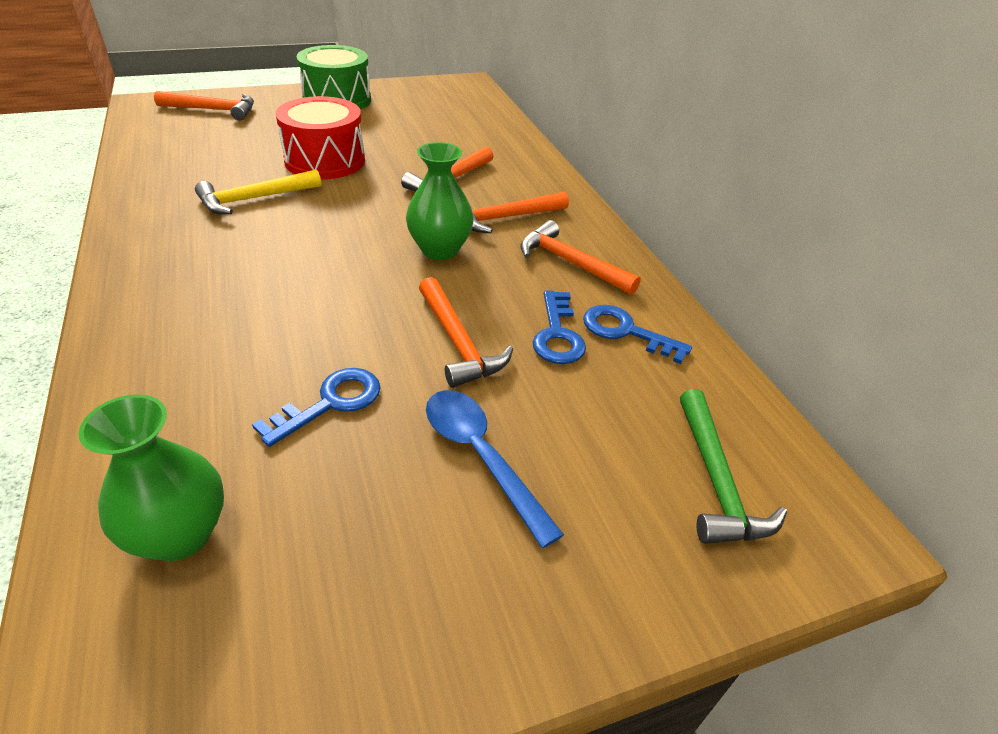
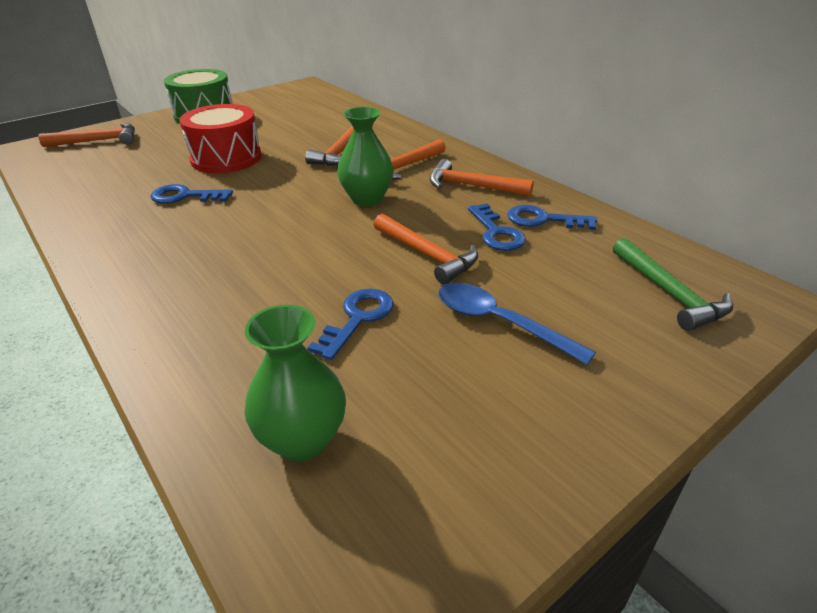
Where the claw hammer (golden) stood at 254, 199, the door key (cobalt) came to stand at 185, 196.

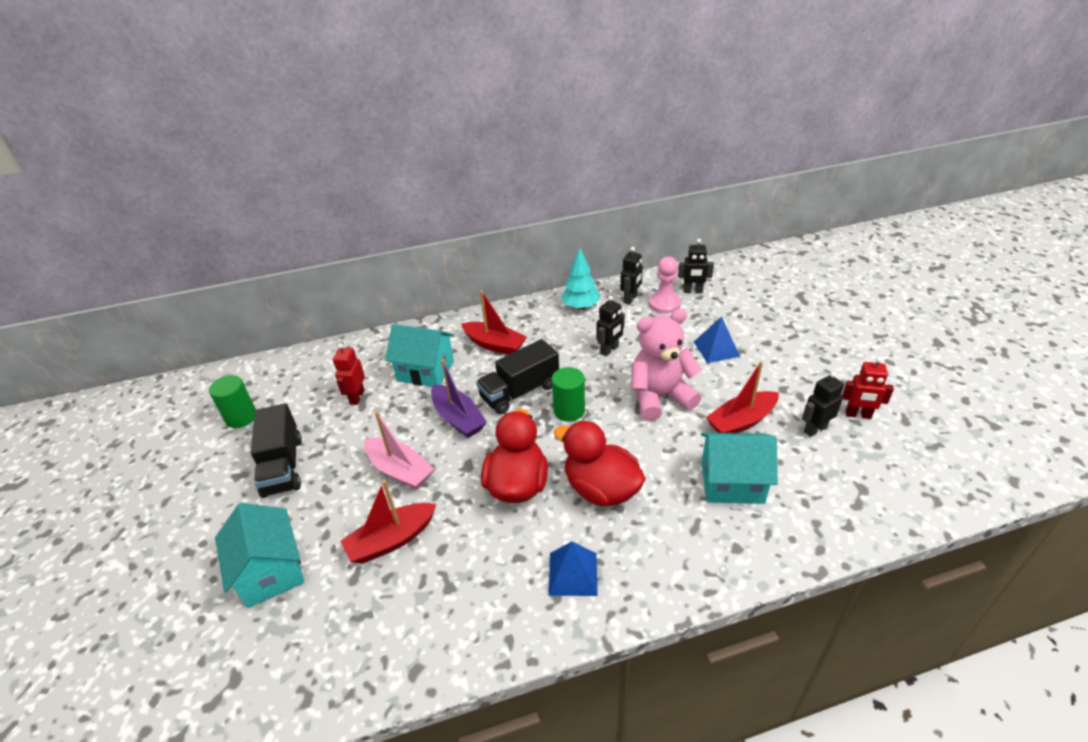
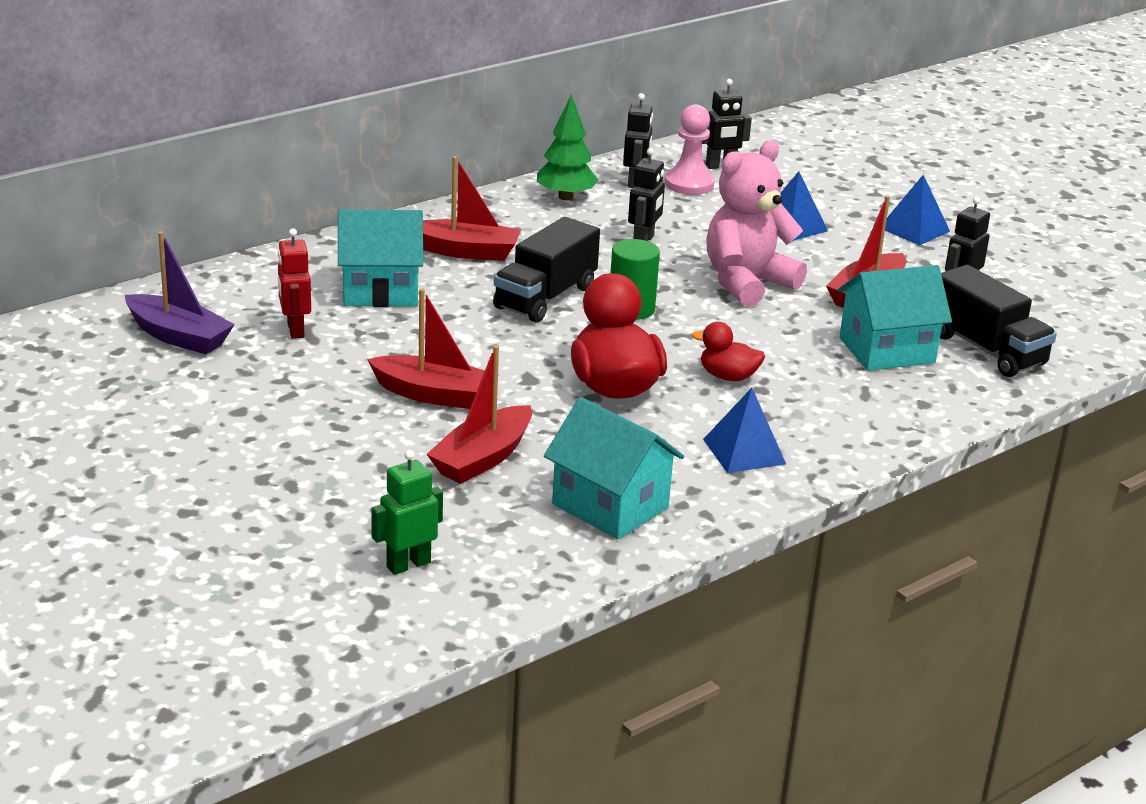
The second view lost the cylinder (emerald) at 241, 417.
The house (turquoise) ended up elsewhere, having gone from 270, 571 to 610, 506.
The toy truck (black) ended up elsewhere, having gone from 283, 466 to 986, 349.
What was the sailboat (rose-pink) at 400, 470 turned into the sailboat (red) at 434, 395.
The sailboat (purple) ended up elsewhere, having gone from 458, 418 to 178, 336.
The size of the rubber duck (red) at 601, 489 changed by a factor of 0.53.
What was the tree (turquoise) at 580, 306 turned into the tree (emerald) at 565, 197.
The second view lost the robot figure (red) at 858, 415.
The second view gained the robot figure (emerald) at 408, 564.
The second view gained the pyramid shape (cobalt) at 914, 229.

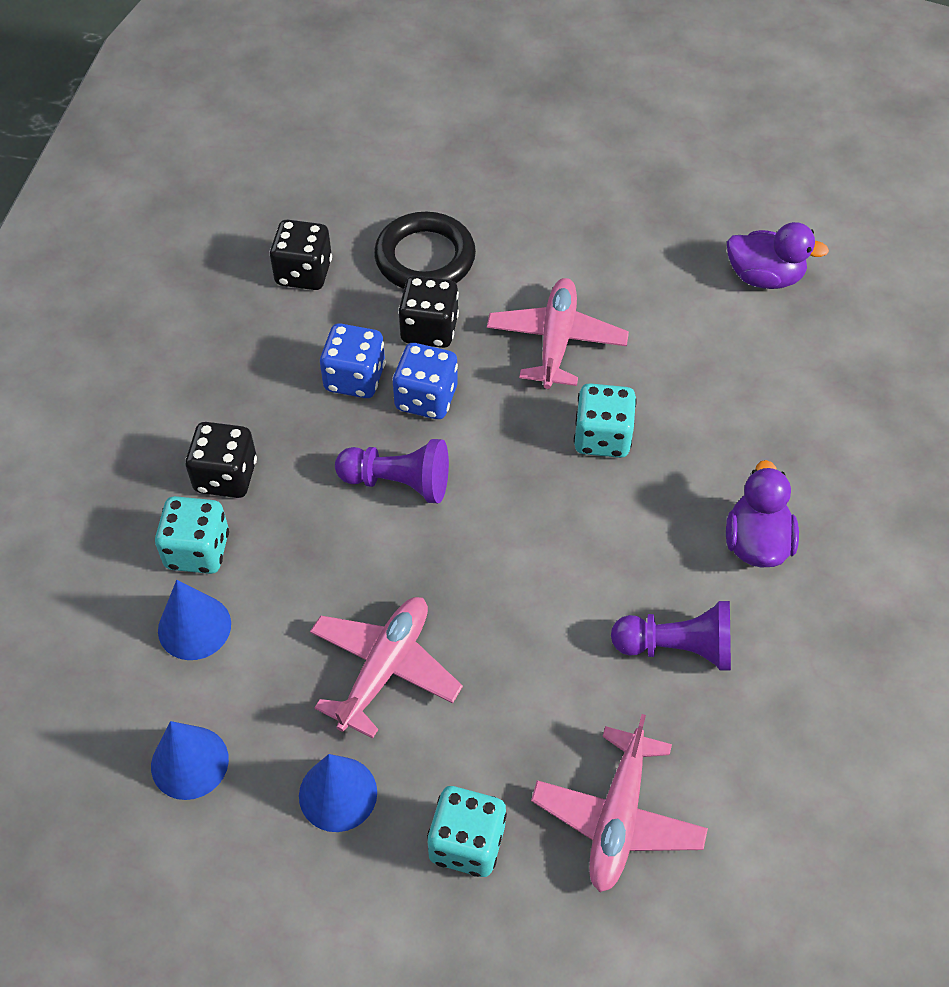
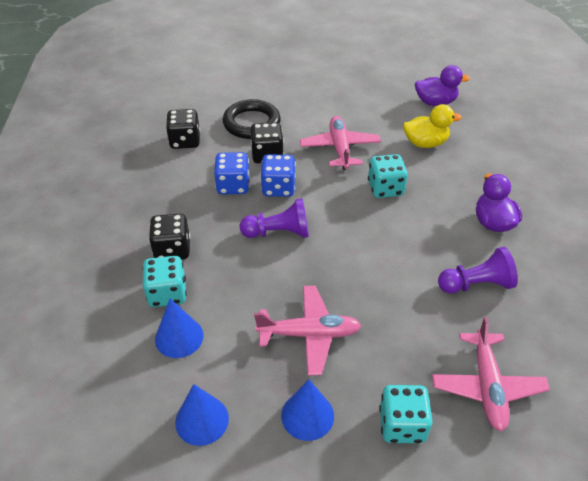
The plane (rose-pink) at 384, 669 ended up facing another way, 75 degrees clockwise from before.
The second view gained the rubber duck (golden) at 425, 143.

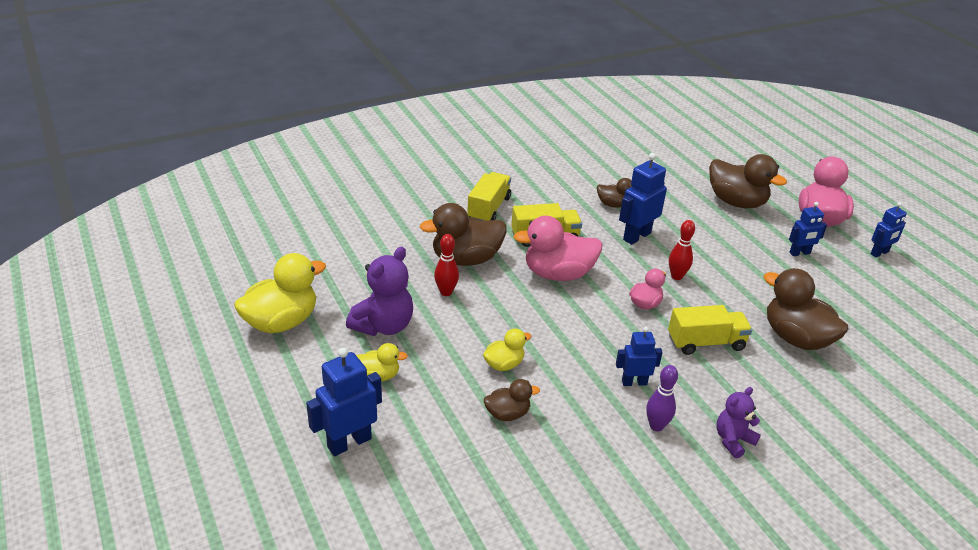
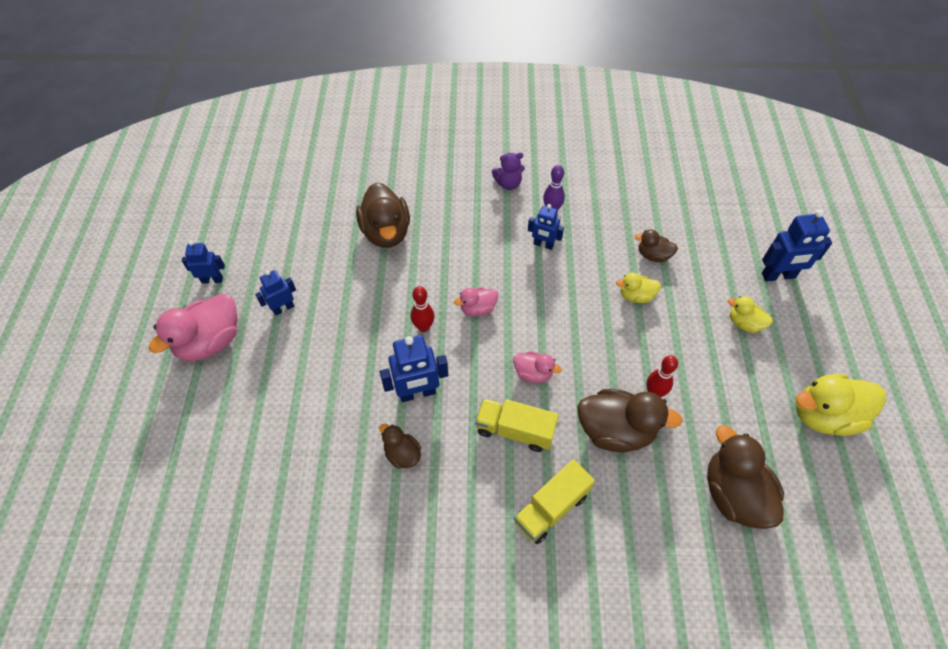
The second view lost the stuffed bear (purple) at 383, 326.
The size of the rubber duck (rose-pink) at 558, 274 changed by a factor of 0.53.
The second view lost the toy truck (golden) at 706, 343.
The rubber duck (russet) ended up elsewhere, having gone from 736, 202 to 733, 494.
The robot figure (cobalt) at 799, 253 ended up facing another way, 45 degrees counterclockwise from before.

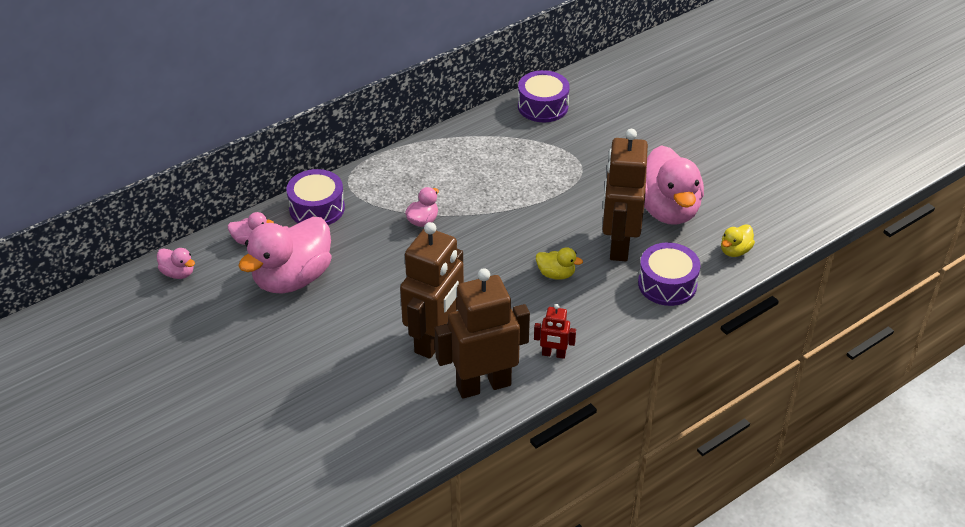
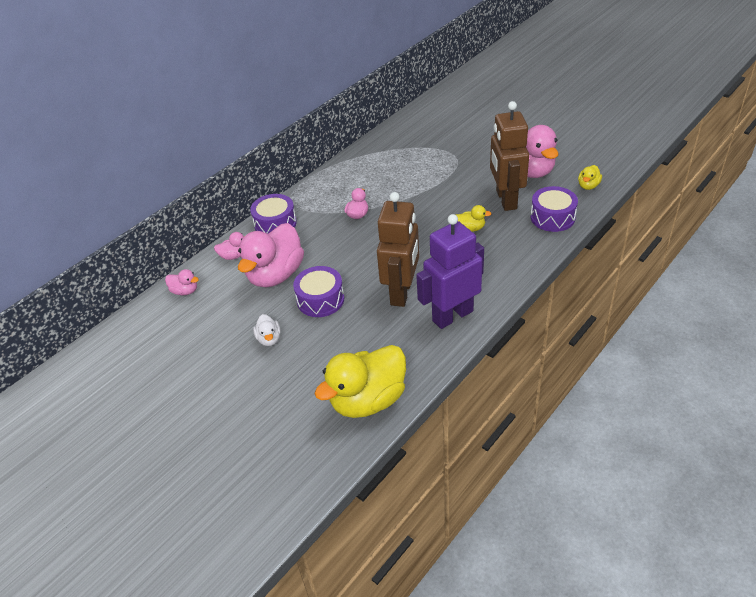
What was the robot figure (russet) at 483, 385 turned into the robot figure (purple) at 452, 316.
The snare drum (purple) ended up elsewhere, having gone from 543, 106 to 320, 300.
The second view lost the robot figure (red) at 553, 354.
The second view gained the rubber duck (white) at 269, 339.
The second view gained the rubber duck (golden) at 368, 400.

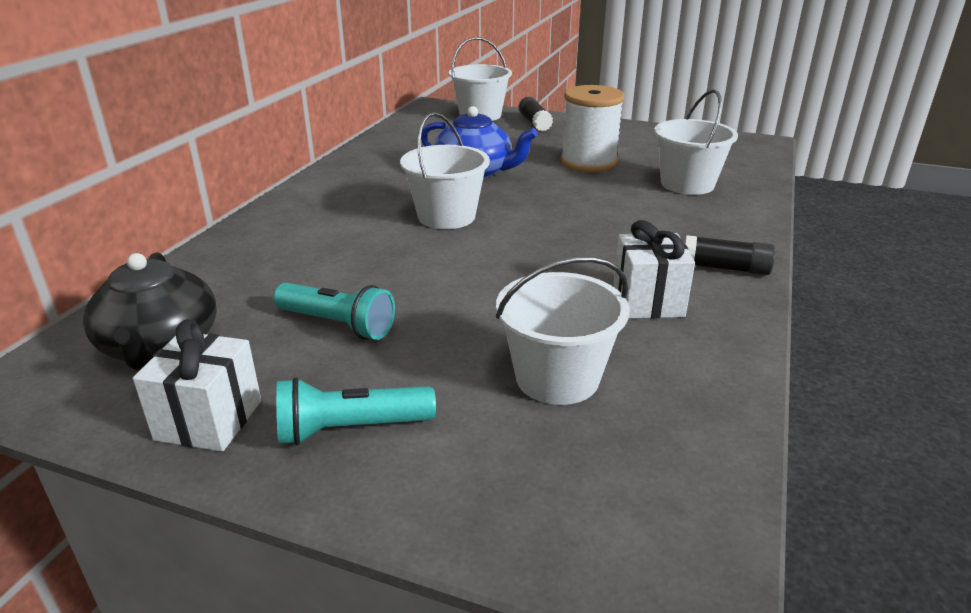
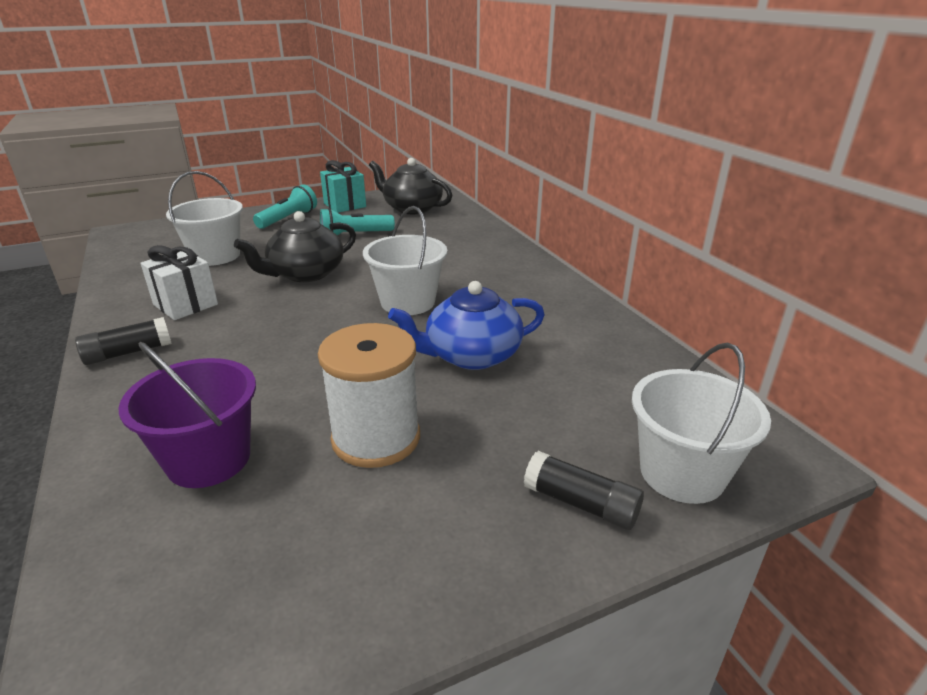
What was the gift (white) at 209, 420 turned into the gift (turquoise) at 345, 205.
What was the bucket (white) at 687, 184 turned into the bucket (purple) at 209, 459.
The second view gained the china teapot (black) at 305, 274.

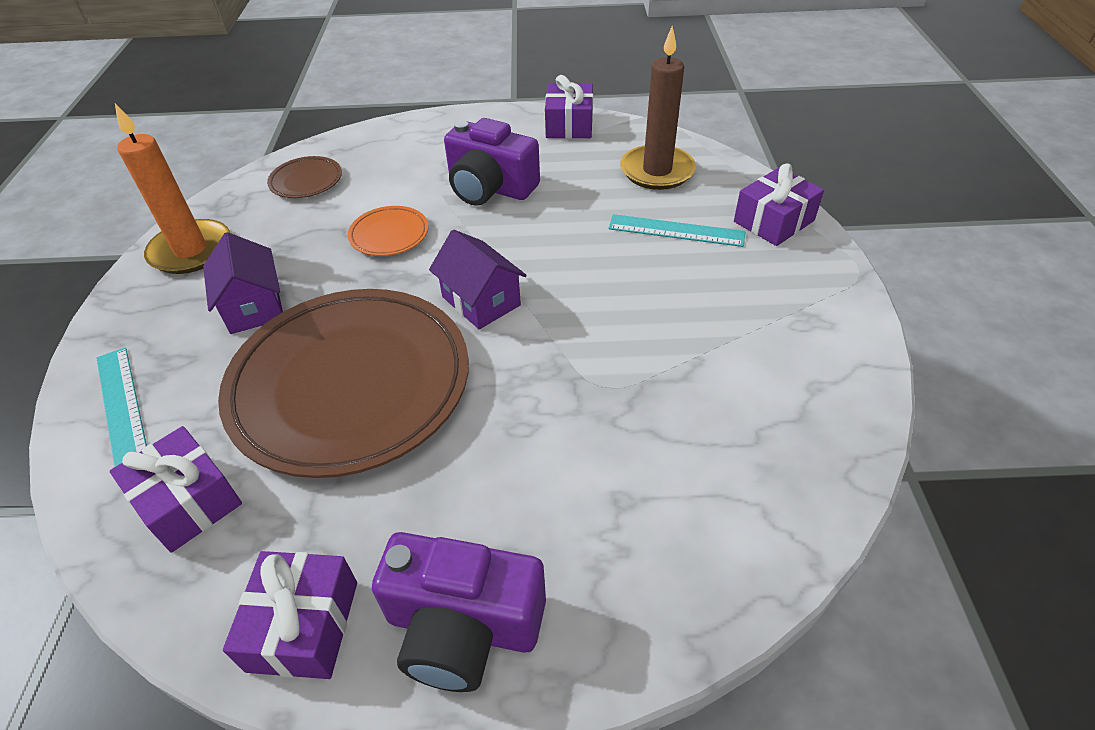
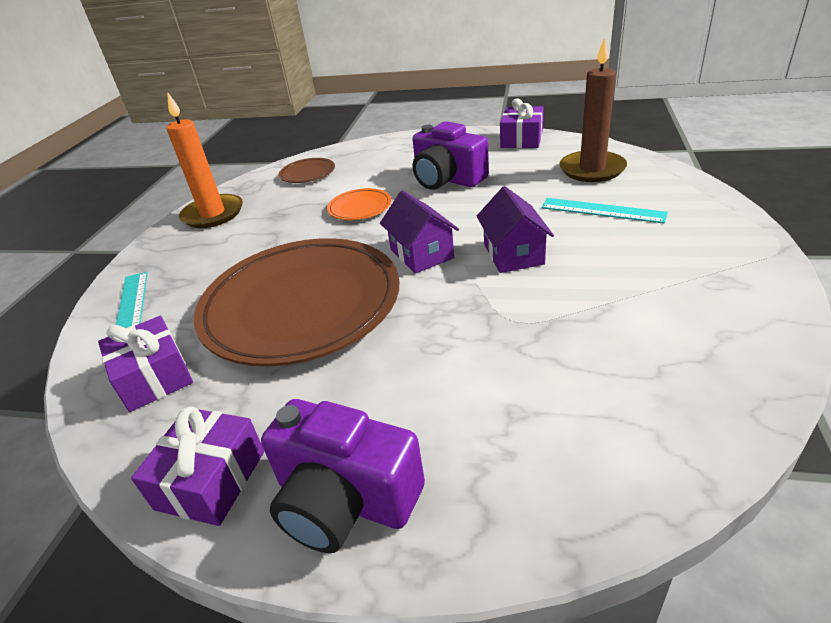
The house (purple) ended up elsewhere, having gone from 254, 306 to 513, 254.
The second view lost the gift (purple) at 774, 221.

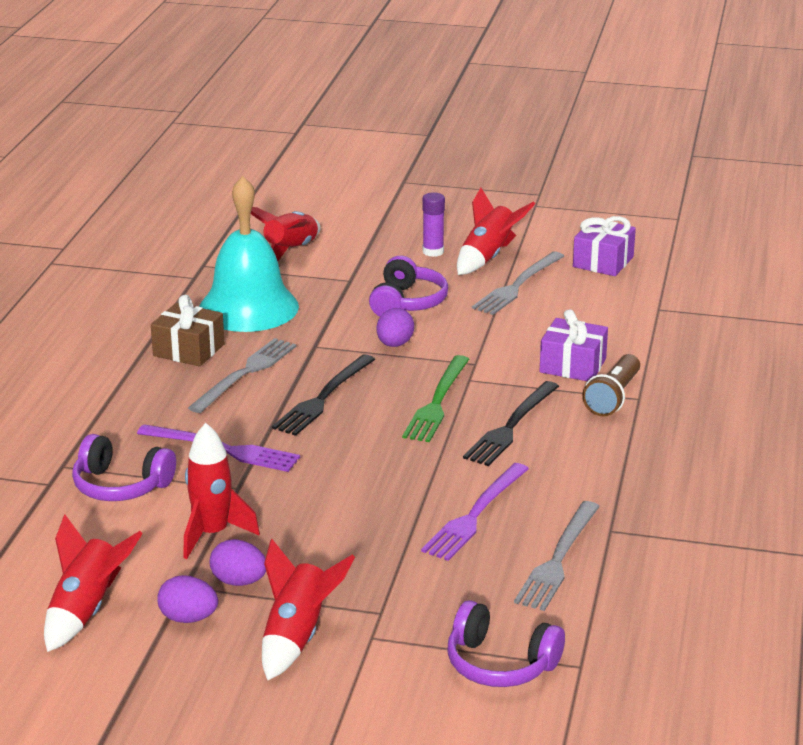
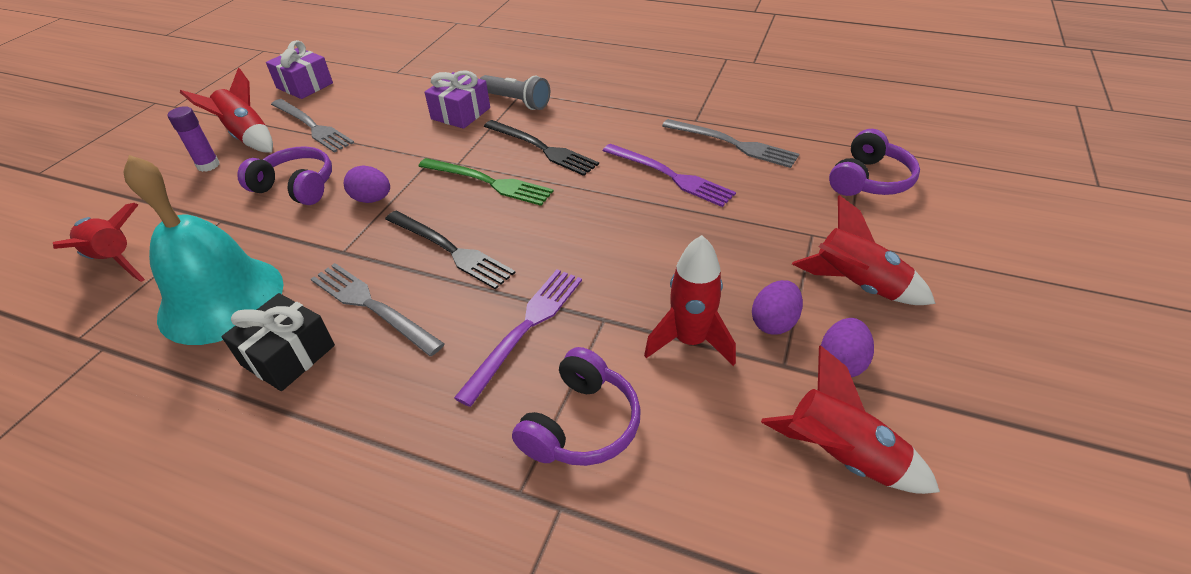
What was the gift (russet) at 188, 350 turned into the gift (black) at 288, 355.
What was the torch (russet) at 613, 398 turned into the torch (grey) at 517, 101.

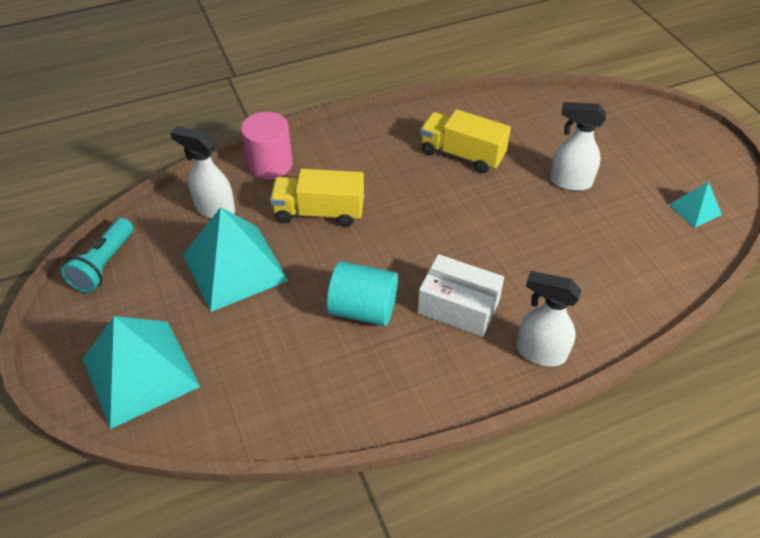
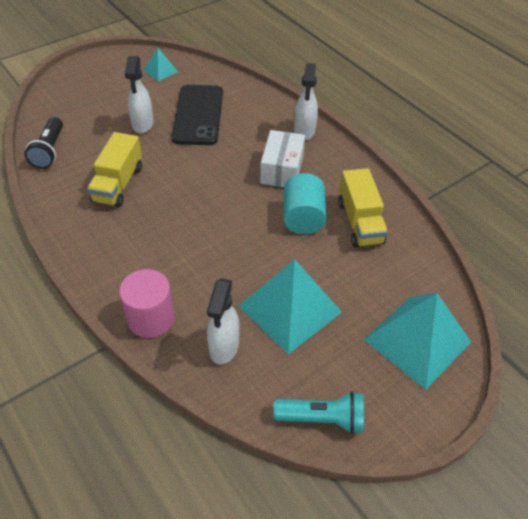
The toy truck (golden) ended up elsewhere, having gone from 319, 212 to 360, 222.
The second view gained the torch (black) at 49, 151.
The second view gained the smartphone (black) at 198, 115.

